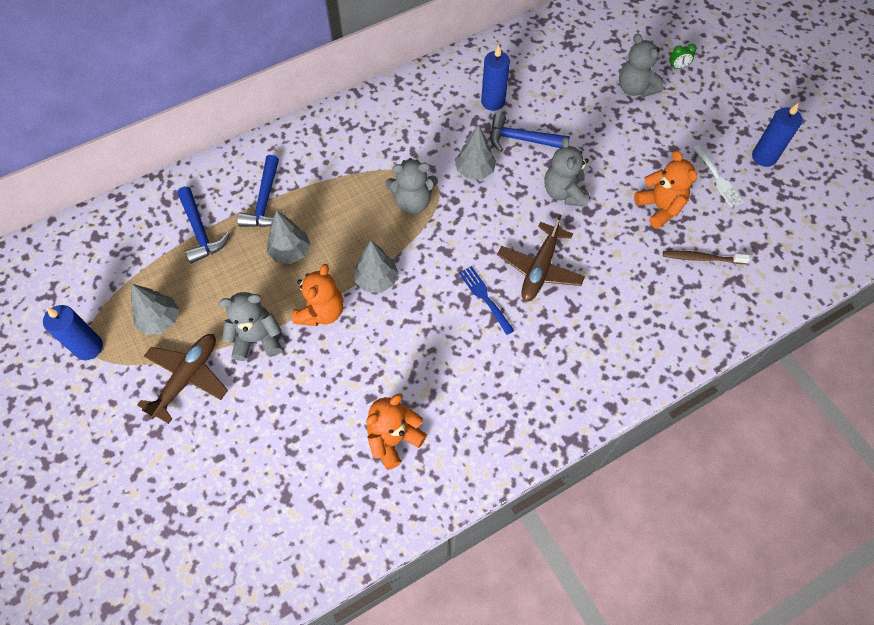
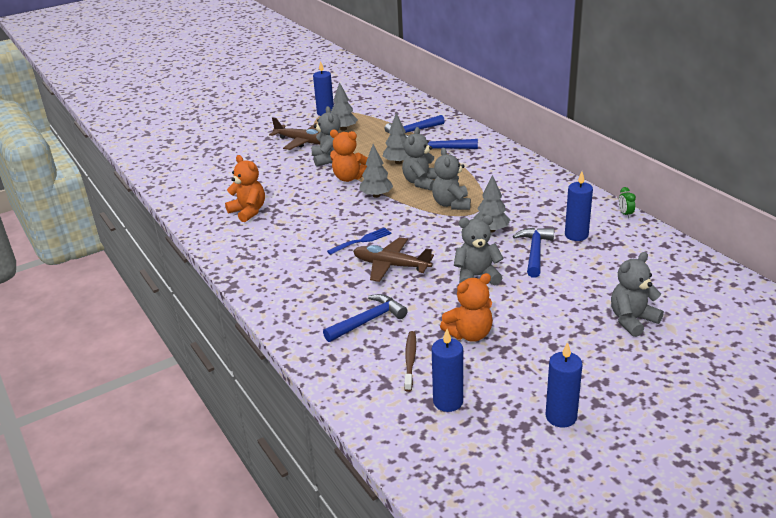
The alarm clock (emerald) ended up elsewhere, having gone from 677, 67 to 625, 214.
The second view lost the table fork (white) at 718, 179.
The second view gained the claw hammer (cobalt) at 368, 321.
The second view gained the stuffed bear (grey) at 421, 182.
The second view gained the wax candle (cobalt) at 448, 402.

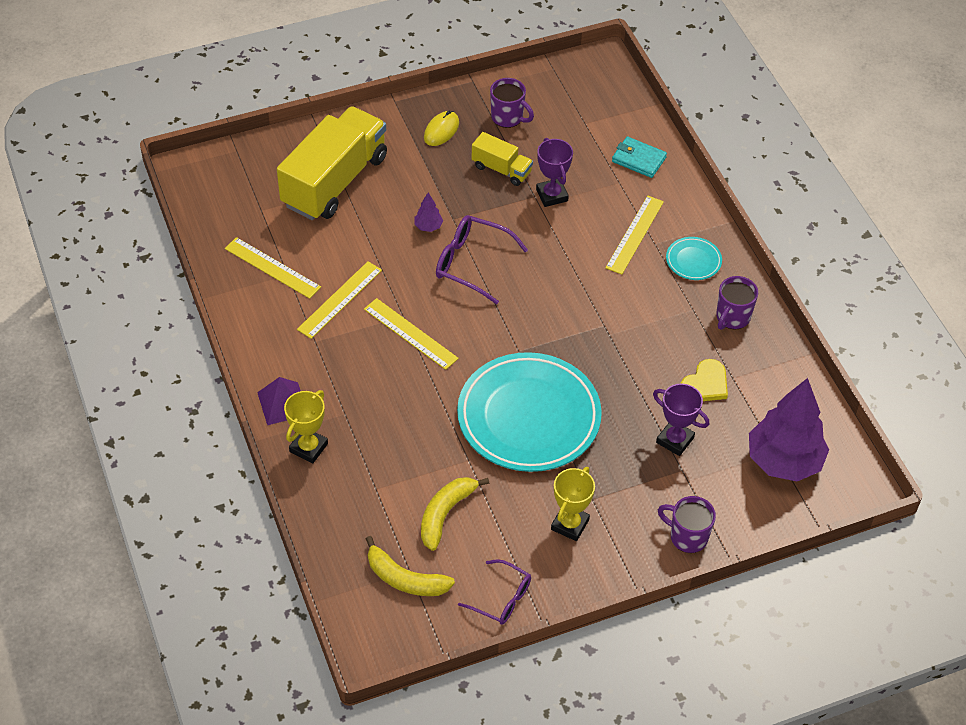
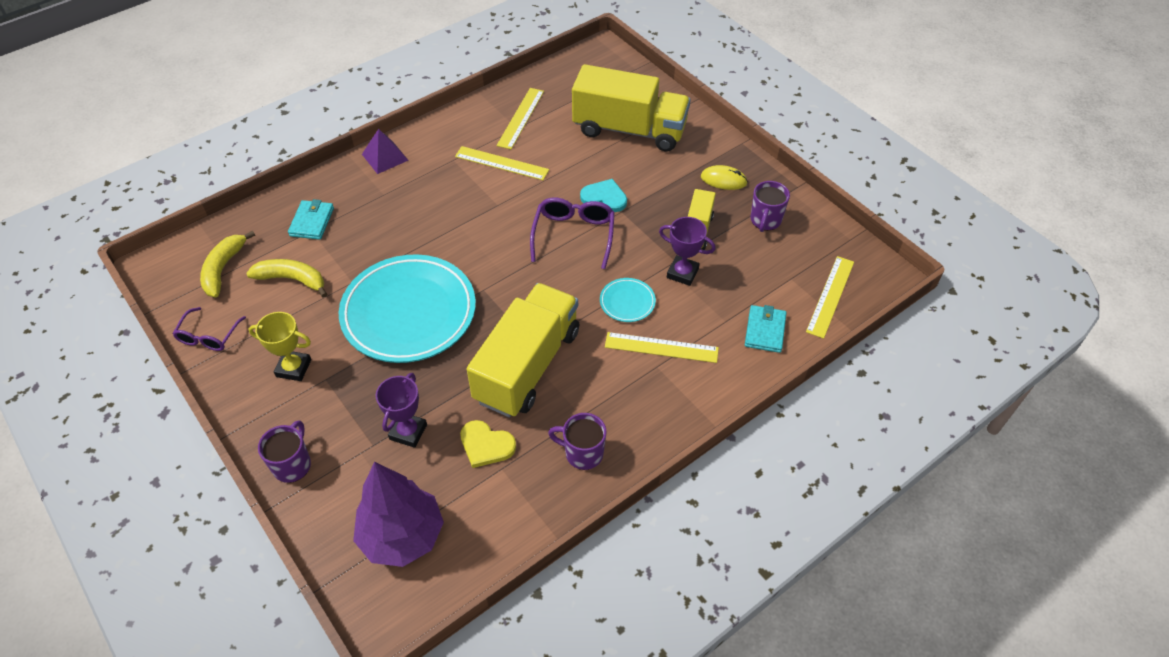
The second view lost the trophy (golden) at 308, 448.
The measuring stick (golden) ended up elsewhere, having gone from 410, 333 to 830, 296.
Where the tree (purple) stood at 428, 227, the love heart (turquoise) came to stand at 604, 197.
The trophy (purple) at 551, 195 ended up facing another way, 60 degrees clockwise from before.
The plate (turquoise) ended up elsewhere, having gone from 693, 261 to 627, 302.
The second view gained the billfold (turquoise) at 312, 222.
The second view gained the toy truck (golden) at 527, 365.

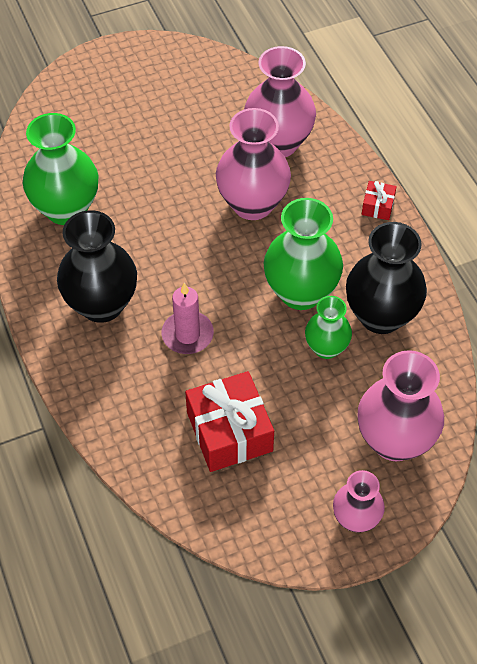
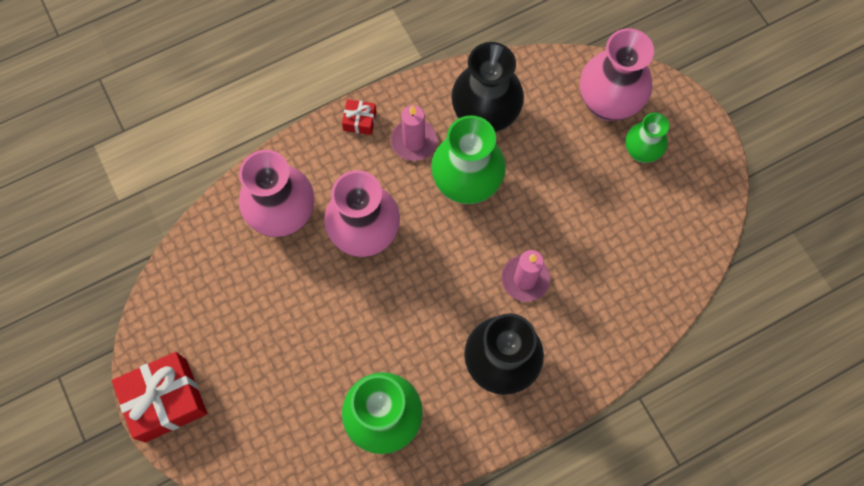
The gift (red) ended up elsewhere, having gone from 229, 431 to 166, 400.
The vase (emerald) ended up elsewhere, having gone from 326, 348 to 641, 151.
The second view lost the vase (rose-pink) at 356, 519.
The second view gained the wax candle (rose-pink) at 414, 141.

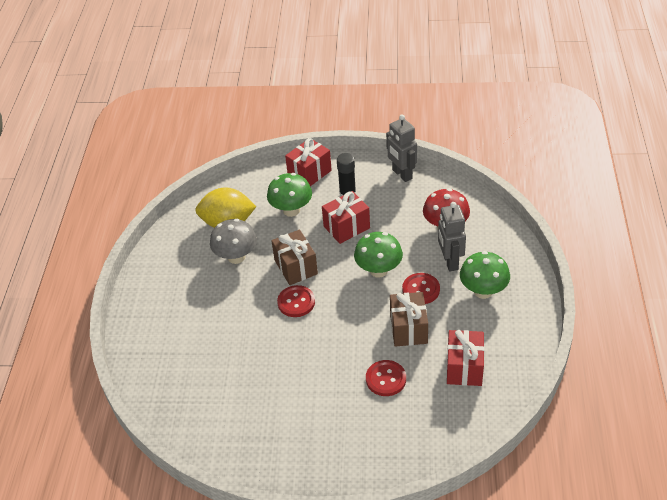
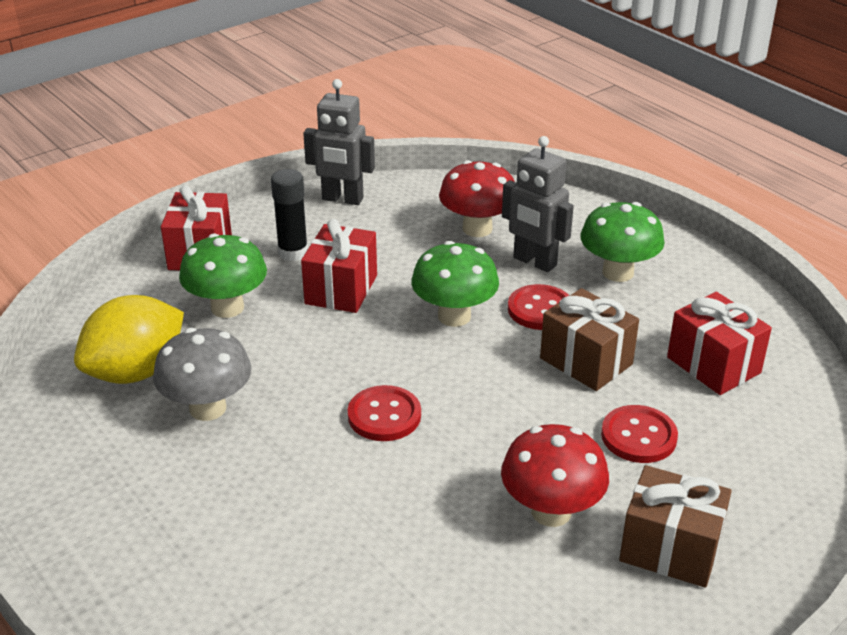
The gift (russet) ended up elsewhere, having gone from 296, 267 to 670, 549.
The second view gained the mushroom (red) at 551, 511.

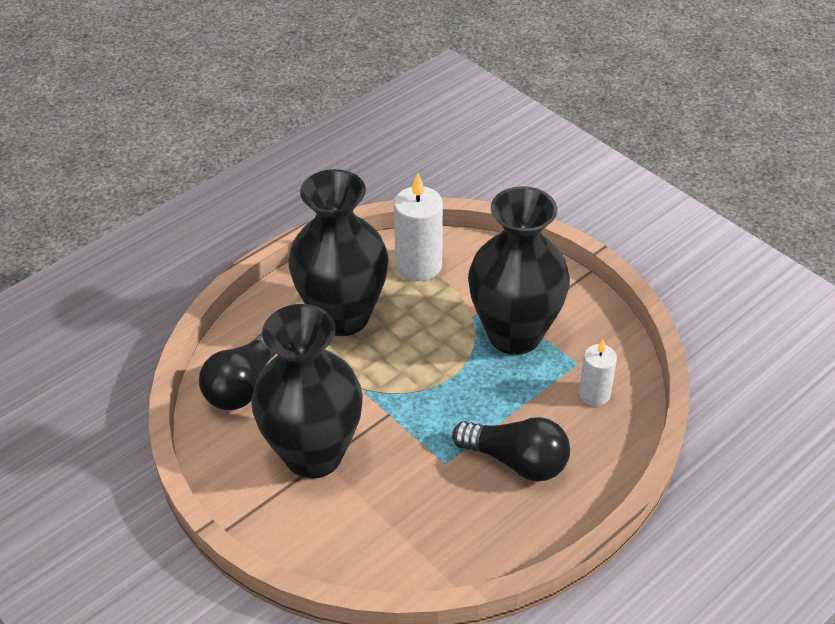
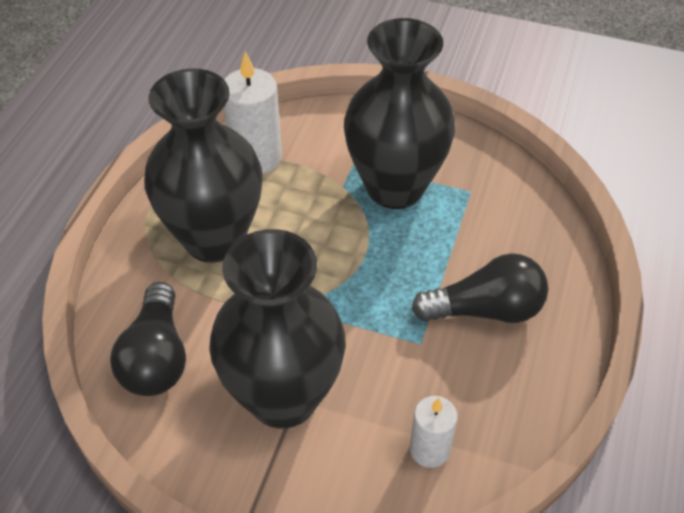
The wax candle (white) ended up elsewhere, having gone from 594, 394 to 429, 449.

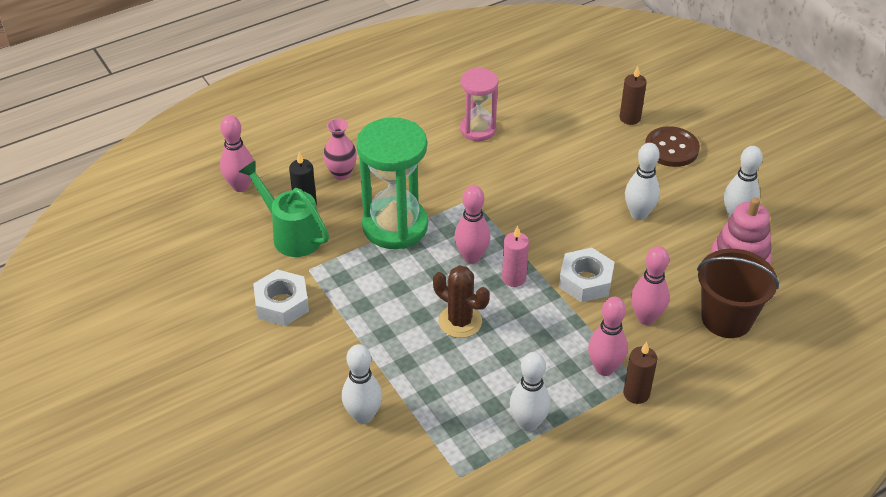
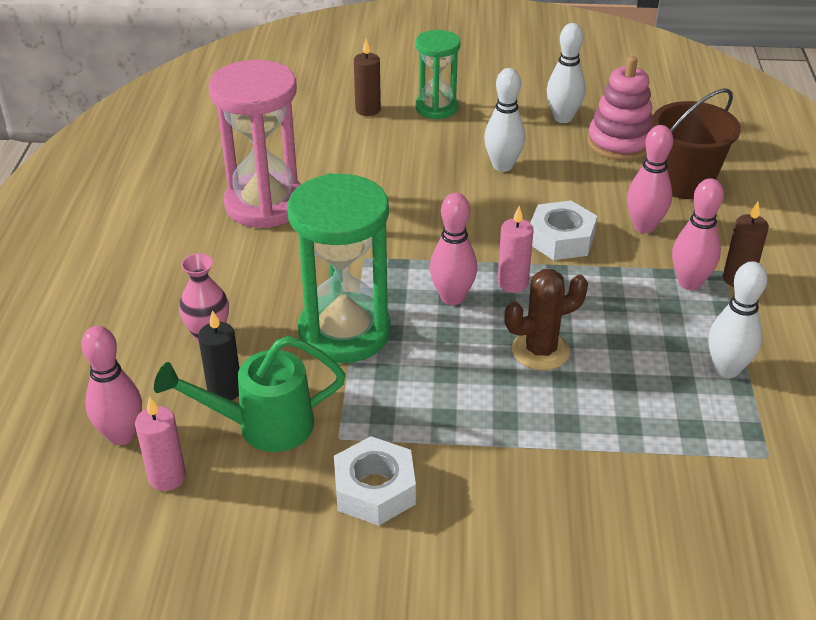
The second view lost the bowling pin (white) at 363, 415.
The size of the hourglass (rose-pink) at 478, 129 changed by a factor of 1.66.
Where the button (russet) stood at 671, 148, the hourglass (emerald) came to stand at 436, 108.
The second view gained the wax candle (rose-pink) at 167, 477.

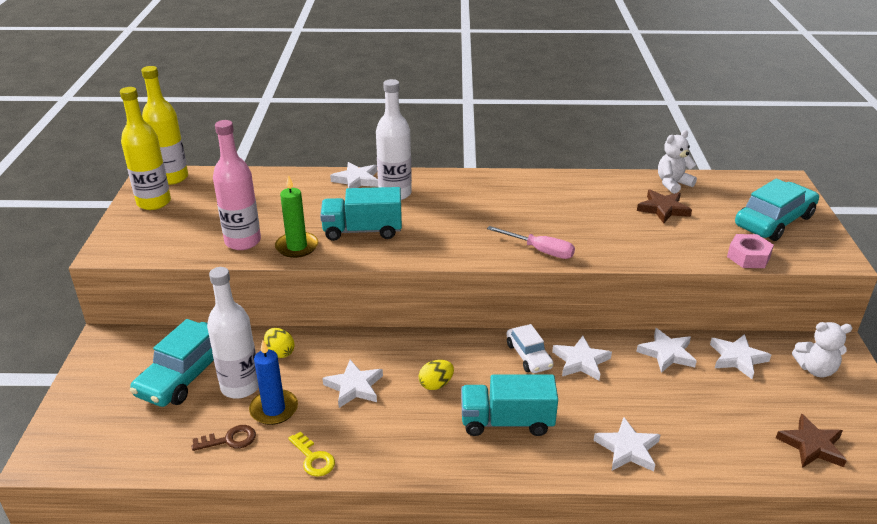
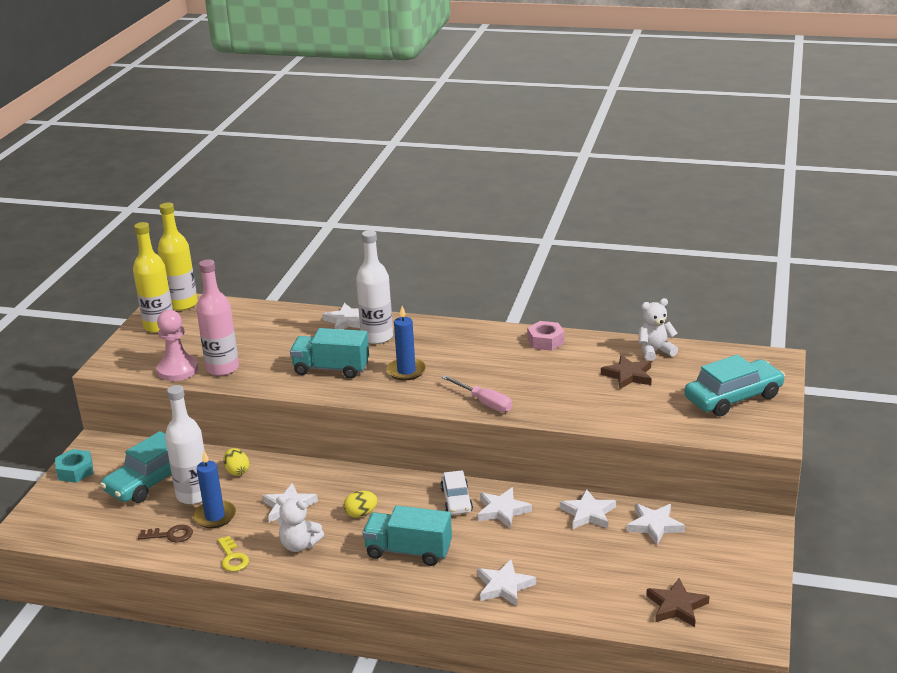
The second view lost the wax candle (emerald) at 297, 247.
The nut (rose-pink) ended up elsewhere, having gone from 748, 257 to 545, 341.
The stuffed bear (white) ended up elsewhere, having gone from 815, 369 to 299, 545.
The second view gained the nut (turquoise) at 75, 471.
The second view gained the game pawn (rose-pink) at 177, 370.
The second view gained the wax candle (cobalt) at 406, 371.

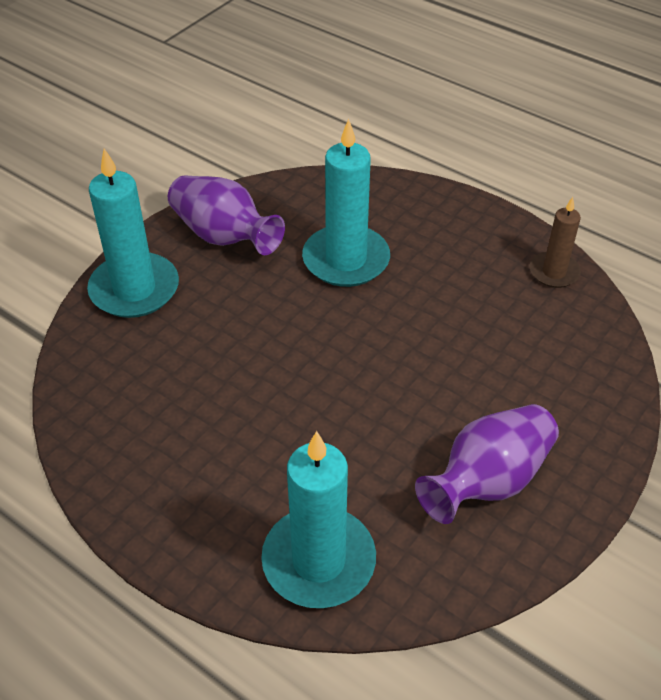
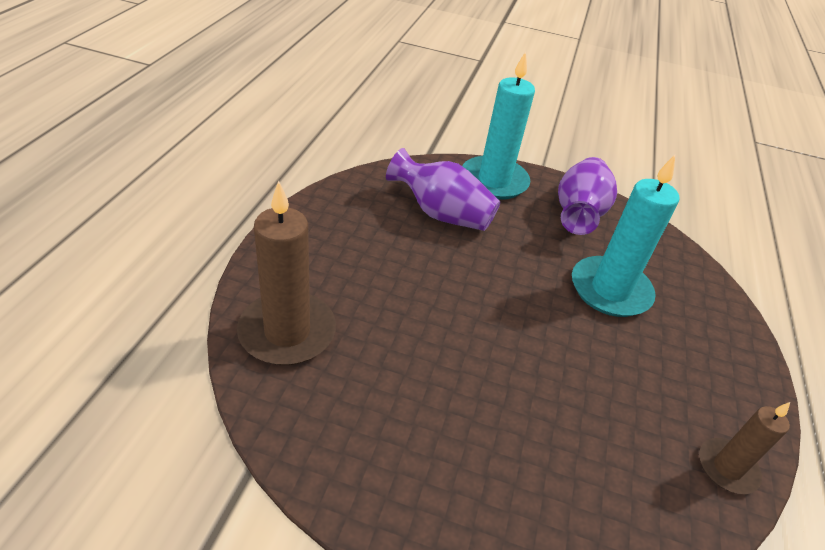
What was the wax candle (turquoise) at 319, 561 turned into the wax candle (russet) at 287, 332.
The vase (purple) ended up elsewhere, having gone from 488, 481 to 441, 214.

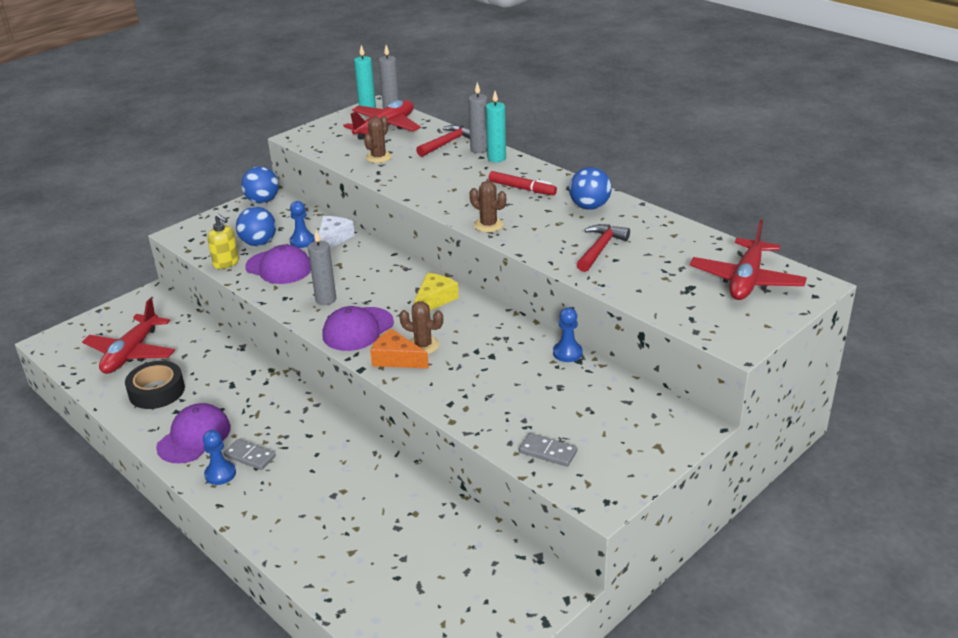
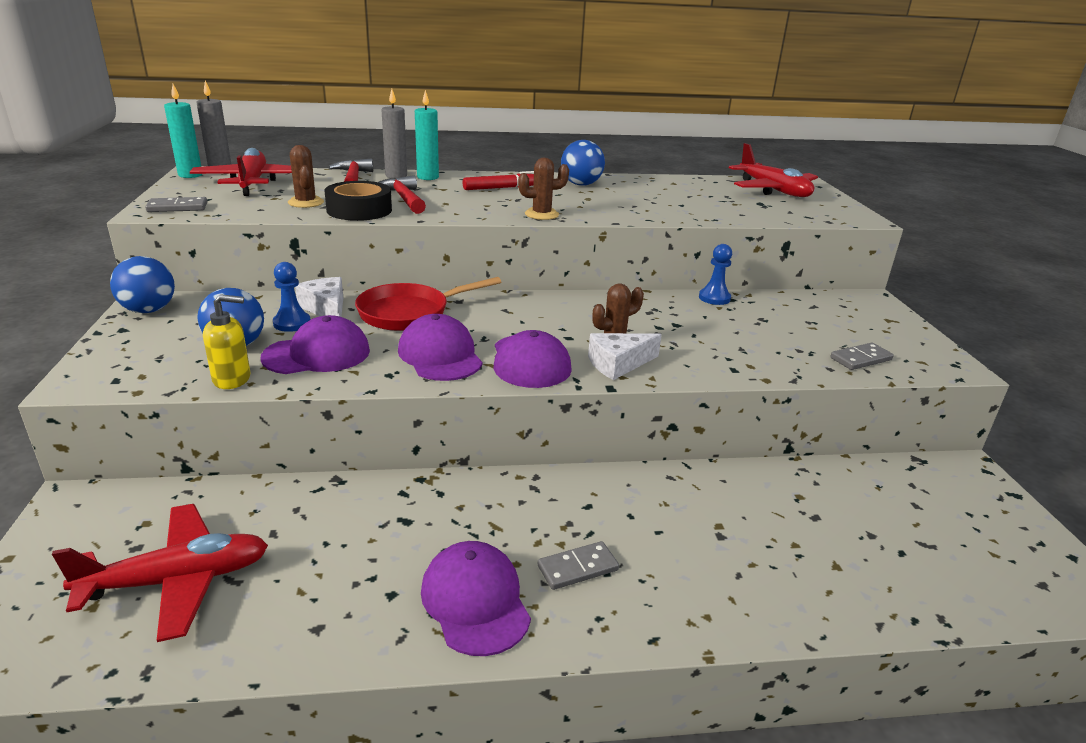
The plane (red) at 131, 353 ended up facing another way, 75 degrees counterclockwise from before.
The sticky tape (black) ended up elsewhere, having gone from 157, 391 to 359, 210.
The second view lost the game pawn (cobalt) at 220, 474.
Where the wax candle (grey) stood at 326, 300, the cap (purple) came to stand at 440, 355.
What was the cheese (orange) at 396, 359 turned into the cheese (white) at 618, 364.
The second view lost the cheese (golden) at 434, 300.
The claw hammer (red) ended up elsewhere, having gone from 600, 248 to 403, 198.
The second view gained the domino piece (grey) at 177, 207.
The second view gained the skillet (red) at 409, 313.

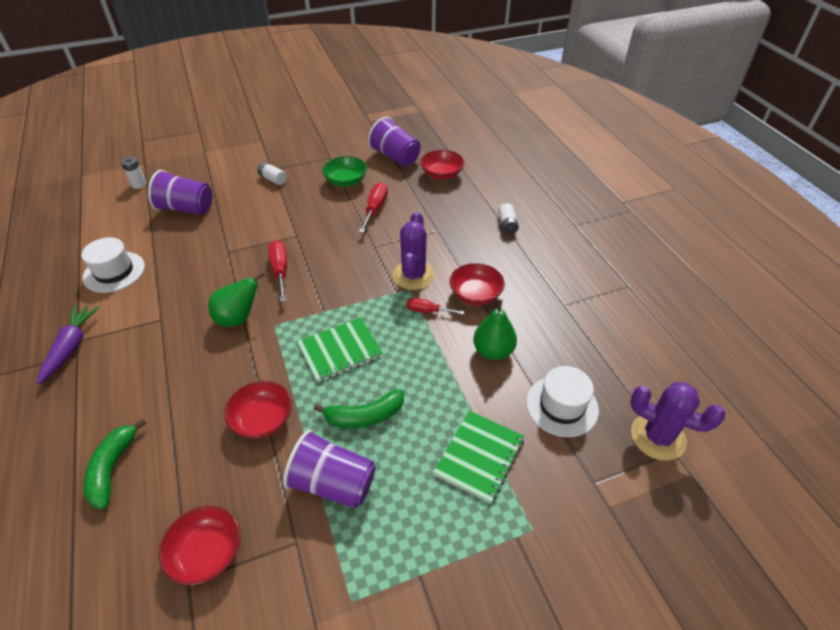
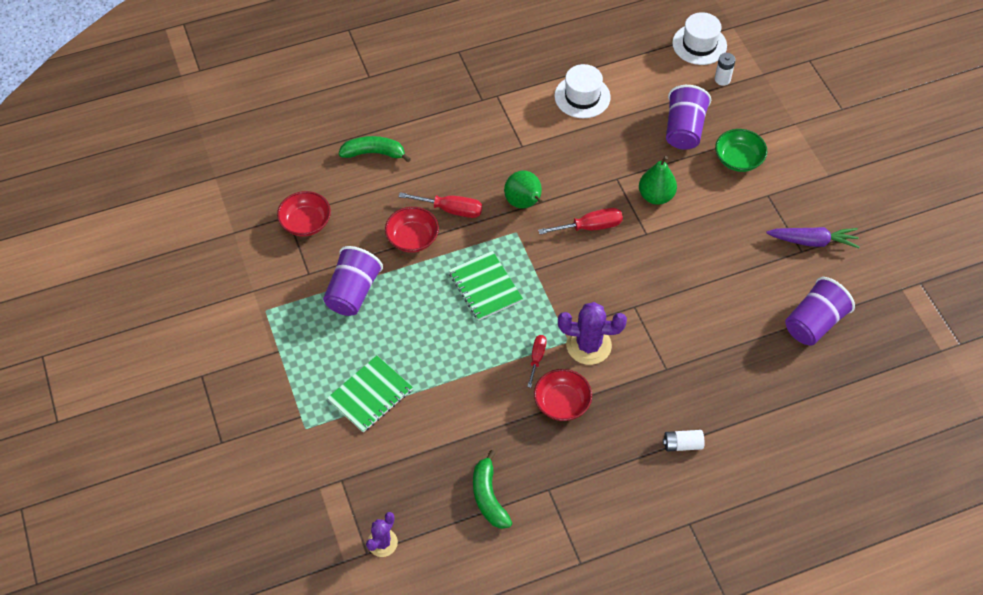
The toy carrot (purple) ended up elsewhere, having gone from 71, 347 to 813, 241.
The second view lost the AA battery (white) at 273, 179.
The toy banana (emerald) ended up elsewhere, having gone from 365, 416 to 488, 497.
The bowl (emerald) ended up elsewhere, having gone from 346, 181 to 738, 159.
The screwdriver (red) ended up elsewhere, having gone from 375, 209 to 451, 210.
The second view lost the bowl (red) at 441, 174.
The notebook (emerald) at 479, 456 ended up facing another way, 75 degrees counterclockwise from before.
The pear fruit (emerald) ended up elsewhere, having gone from 493, 351 to 656, 196.
The hat (white) ended up elsewhere, having gone from 562, 406 to 699, 44.
The size of the cactus (purple) at 658, 437 changed by a factor of 0.61.

